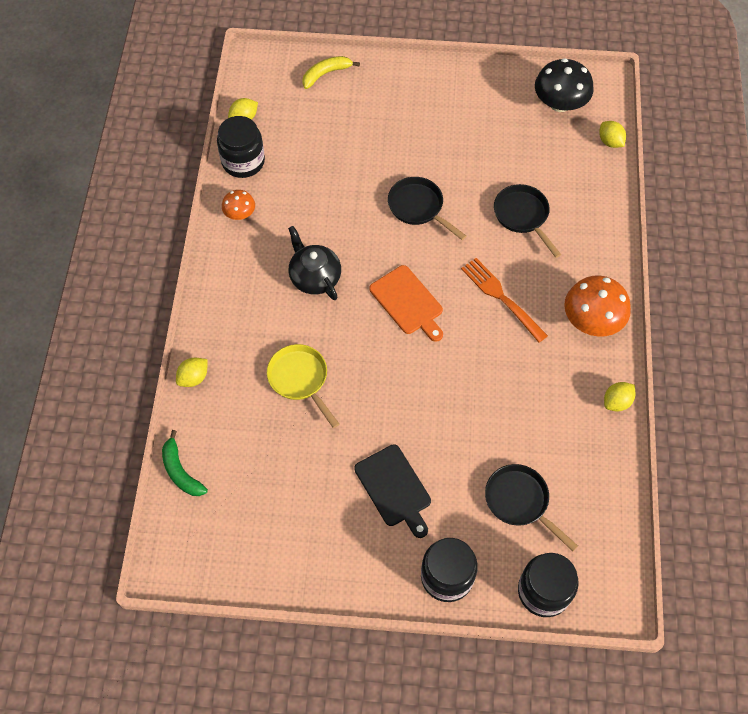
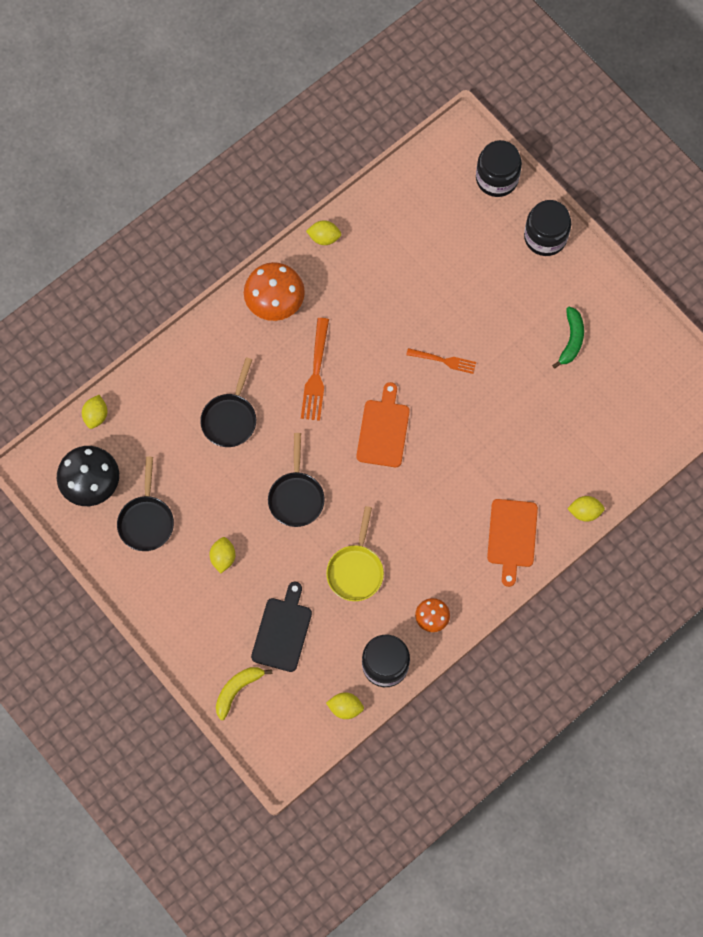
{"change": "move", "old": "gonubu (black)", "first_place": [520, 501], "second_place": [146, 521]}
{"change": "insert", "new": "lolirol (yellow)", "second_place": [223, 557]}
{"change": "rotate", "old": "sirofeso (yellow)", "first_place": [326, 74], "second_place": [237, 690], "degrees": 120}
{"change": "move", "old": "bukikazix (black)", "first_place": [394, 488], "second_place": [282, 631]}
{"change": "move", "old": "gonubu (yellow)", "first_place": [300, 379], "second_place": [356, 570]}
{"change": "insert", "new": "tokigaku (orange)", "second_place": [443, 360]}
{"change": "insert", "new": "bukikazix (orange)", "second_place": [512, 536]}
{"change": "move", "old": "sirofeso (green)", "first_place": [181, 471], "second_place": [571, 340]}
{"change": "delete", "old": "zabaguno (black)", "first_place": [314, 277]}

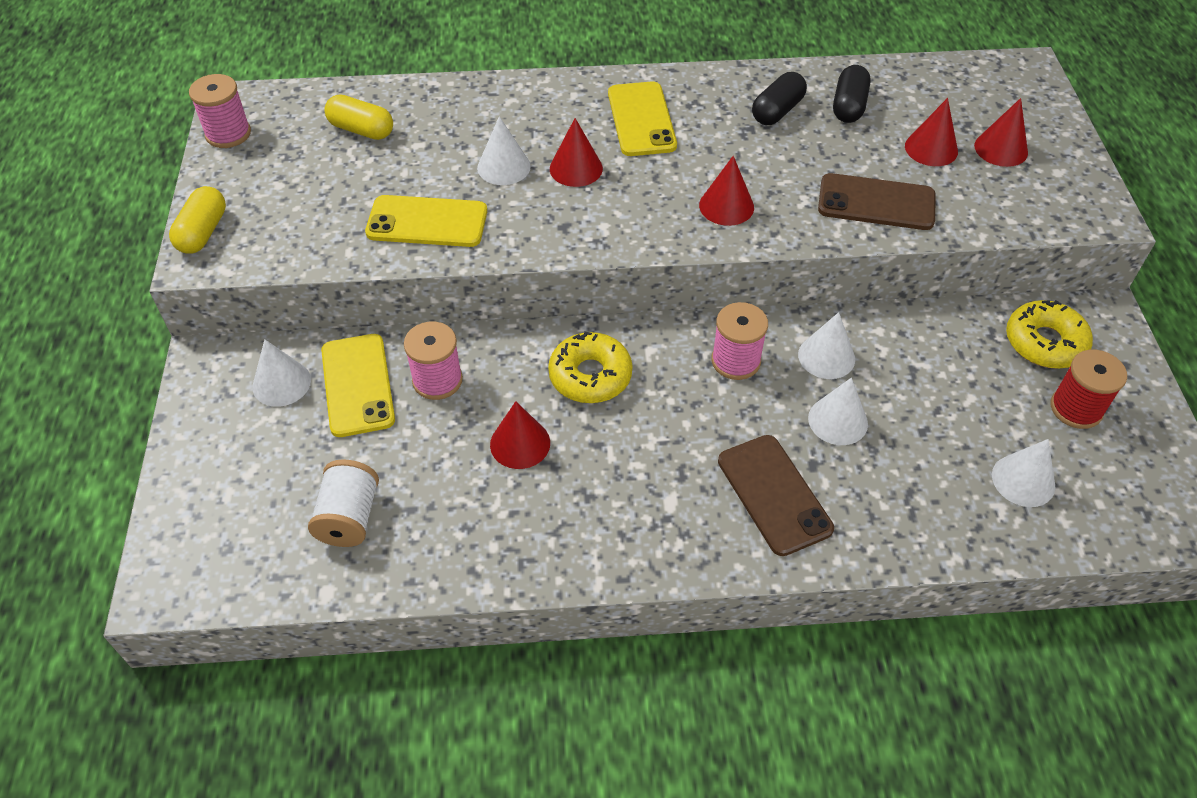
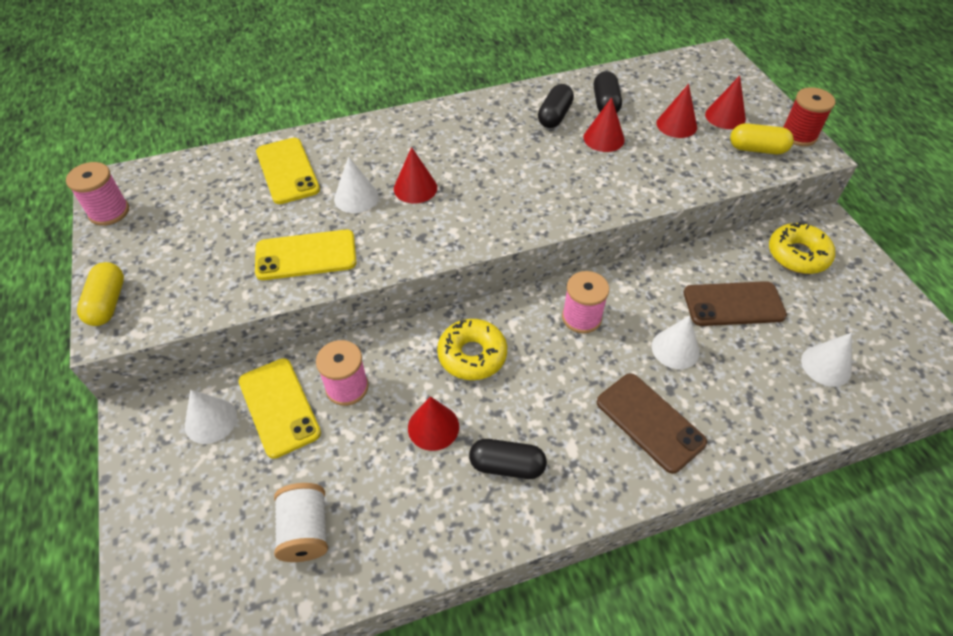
{"change": "move", "old": "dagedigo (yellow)", "first_place": [641, 119], "second_place": [287, 171]}
{"change": "insert", "new": "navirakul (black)", "second_place": [507, 465]}
{"change": "move", "old": "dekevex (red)", "first_place": [726, 206], "second_place": [603, 138]}
{"change": "move", "old": "dagedigo (brown)", "first_place": [876, 202], "second_place": [733, 304]}
{"change": "move", "old": "navirakul (yellow)", "first_place": [361, 130], "second_place": [757, 149]}
{"change": "move", "old": "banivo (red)", "first_place": [1076, 408], "second_place": [798, 135]}
{"change": "delete", "old": "dekevex (white)", "first_place": [826, 356]}

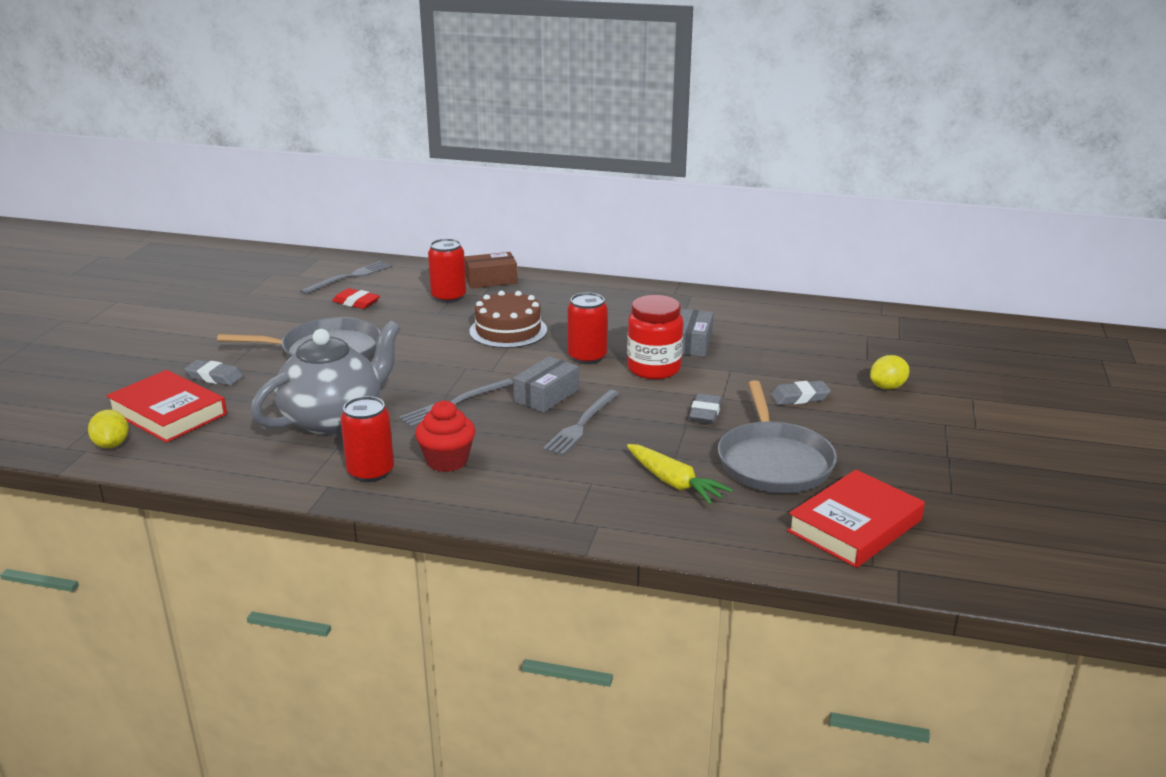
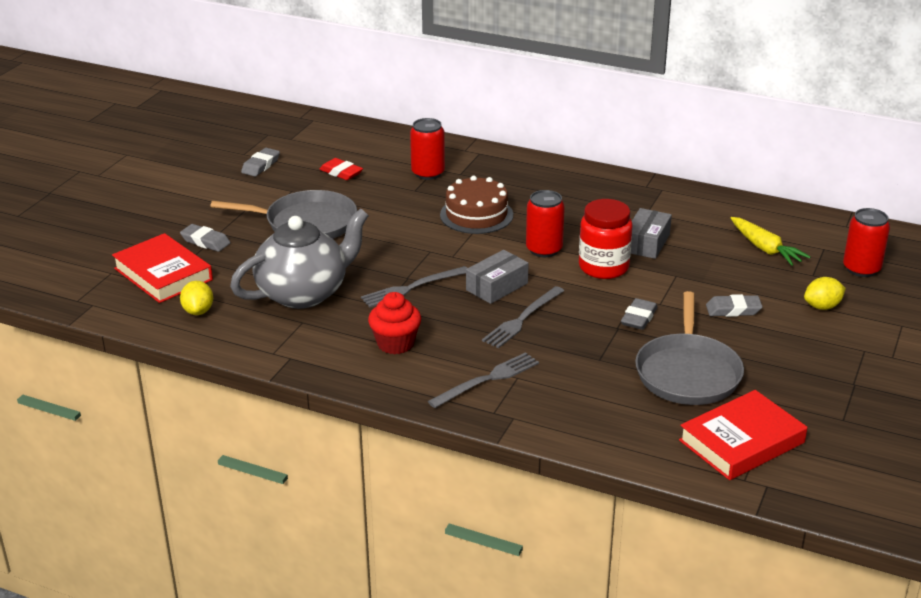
{"change": "move", "old": "lolirol (yellow)", "first_place": [112, 444], "second_place": [198, 311]}
{"change": "insert", "new": "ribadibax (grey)", "second_place": [261, 165]}
{"change": "move", "old": "tokigaku (grey)", "first_place": [349, 277], "second_place": [487, 380]}
{"change": "move", "old": "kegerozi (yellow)", "first_place": [674, 483], "second_place": [765, 248]}
{"change": "move", "old": "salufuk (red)", "first_place": [370, 472], "second_place": [861, 269]}
{"change": "delete", "old": "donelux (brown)", "first_place": [491, 280]}

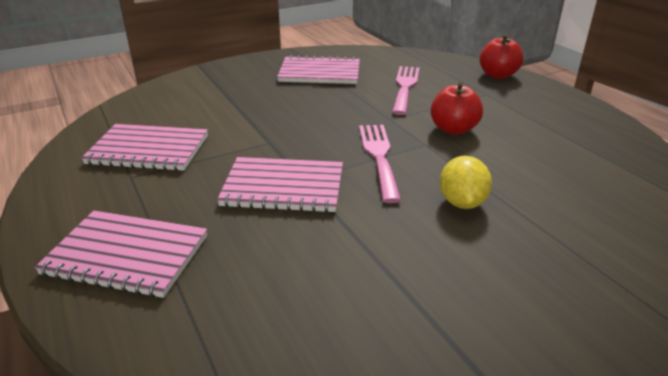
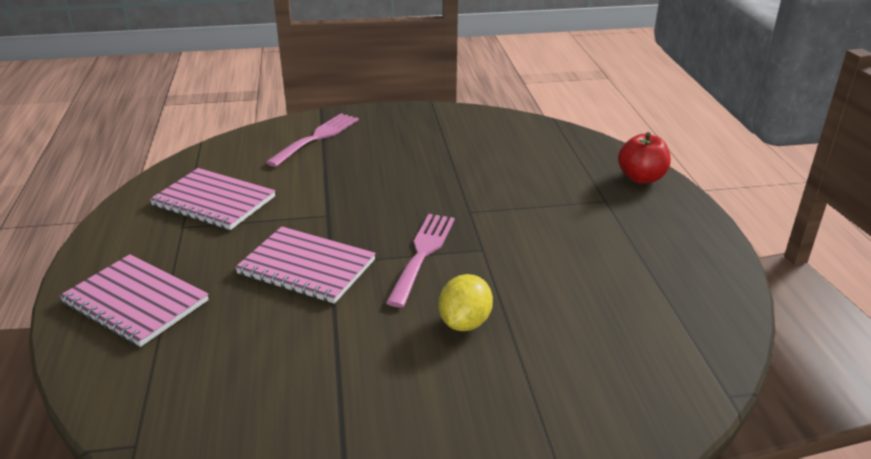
{"change": "move", "old": "tokigaku (pink)", "first_place": [405, 87], "second_place": [317, 138]}
{"change": "delete", "old": "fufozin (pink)", "first_place": [320, 73]}
{"change": "delete", "old": "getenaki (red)", "first_place": [453, 129]}

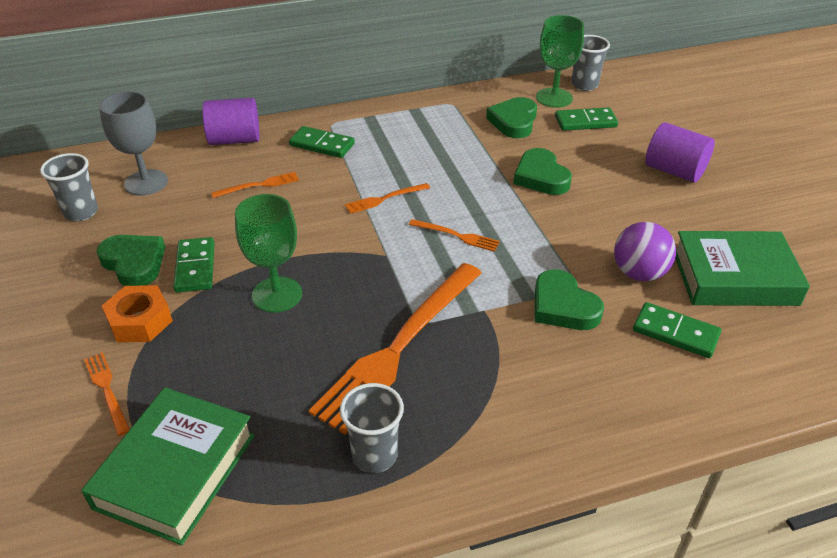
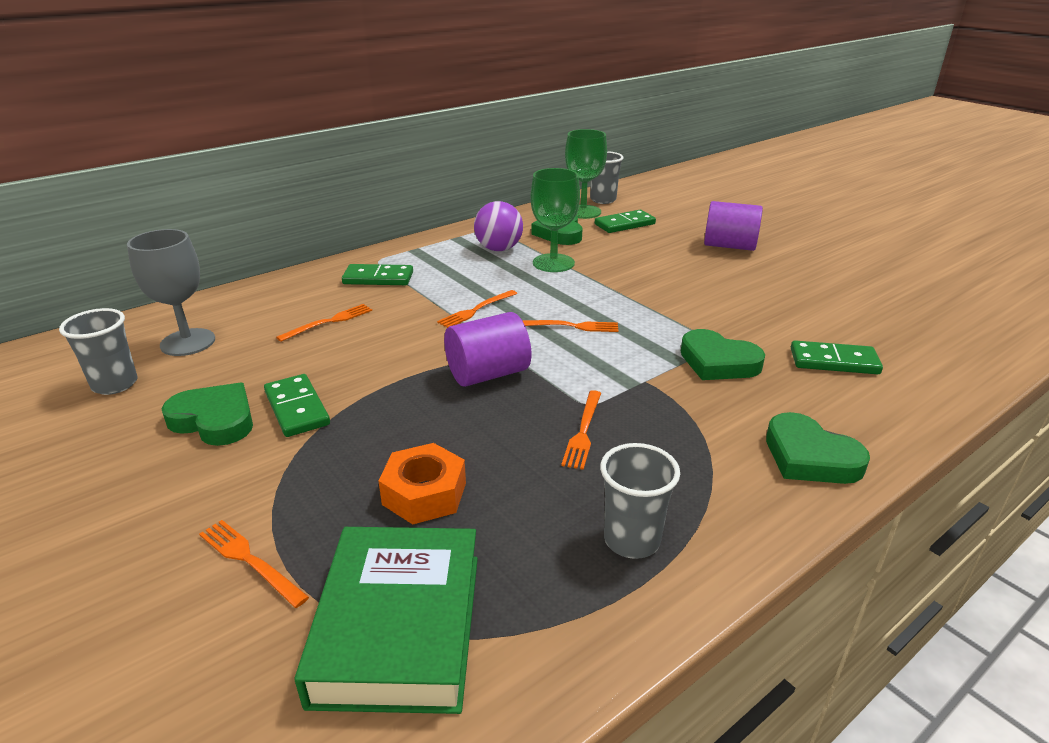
{"change": "move", "old": "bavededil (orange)", "first_place": [140, 321], "second_place": [424, 493]}
{"change": "move", "old": "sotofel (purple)", "first_place": [235, 140], "second_place": [488, 374]}
{"change": "move", "old": "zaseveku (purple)", "first_place": [639, 273], "second_place": [499, 249]}
{"change": "move", "old": "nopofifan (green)", "first_place": [277, 294], "second_place": [553, 263]}
{"change": "resize", "old": "tokigaku (orange)", "first_place": [399, 347], "second_place": [583, 431], "factor": 0.43}
{"change": "move", "old": "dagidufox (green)", "first_place": [541, 177], "second_place": [809, 457]}
{"change": "delete", "old": "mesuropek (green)", "first_place": [734, 277]}

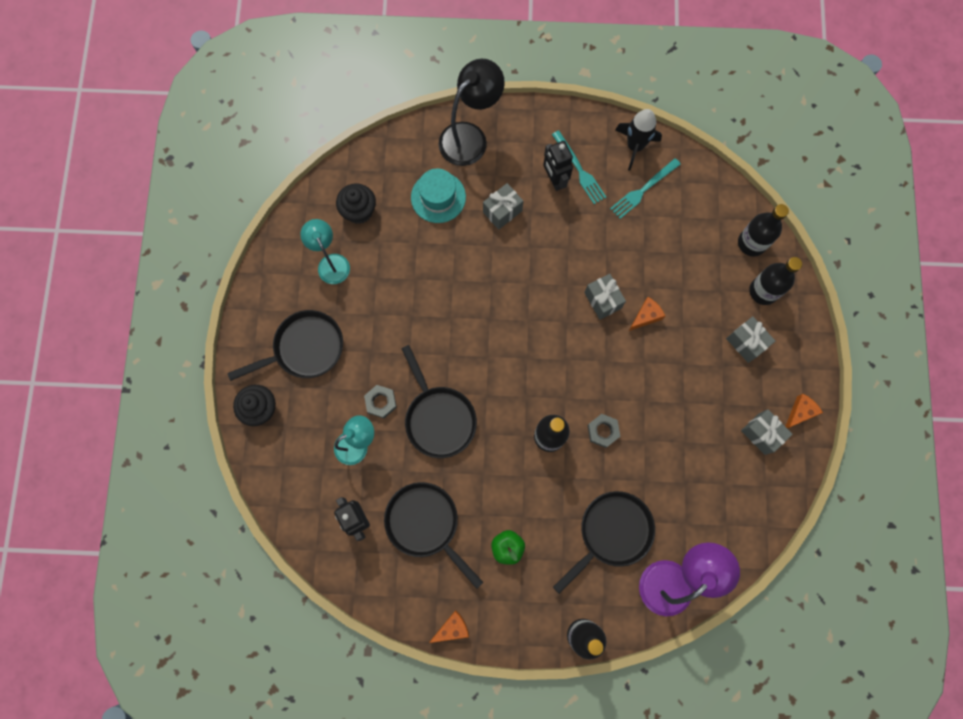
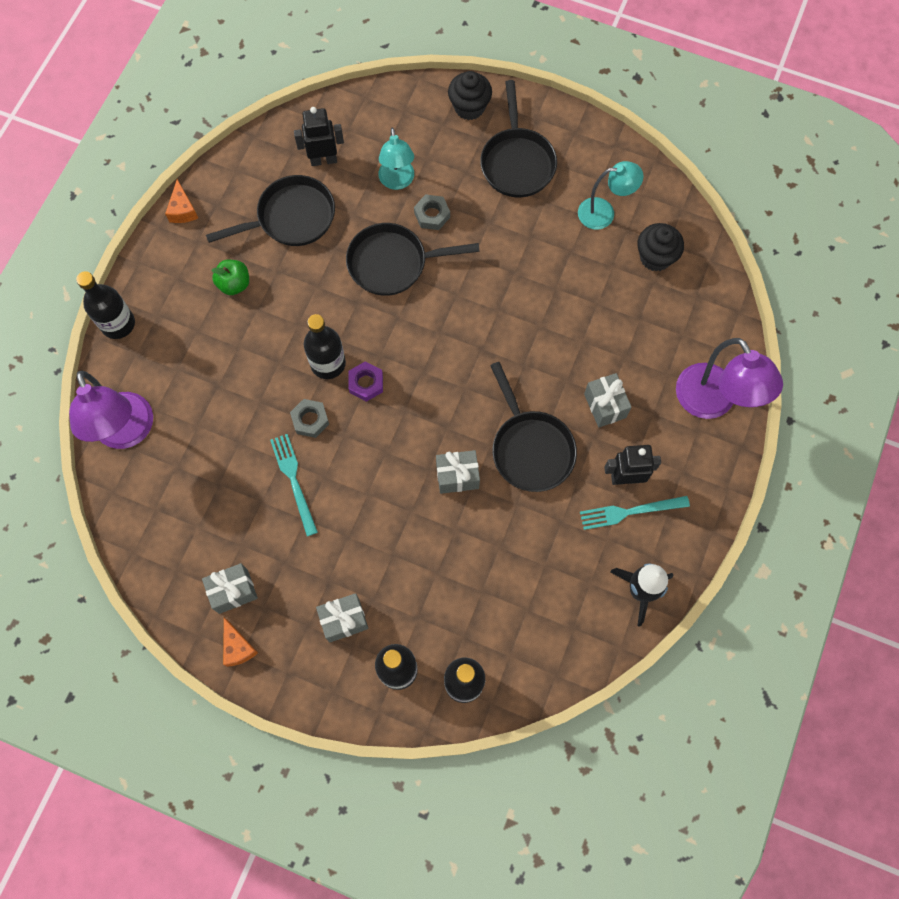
{"change": "move", "old": "tokigaku (turquoise)", "first_place": [643, 189], "second_place": [294, 481]}
{"change": "insert", "new": "bavededil (purple)", "second_place": [366, 383]}
{"change": "move", "old": "gonubu (black)", "first_place": [612, 533], "second_place": [530, 448]}
{"change": "recolor", "old": "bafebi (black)", "new": "bafebi (purple)", "first_place": [470, 136], "second_place": [712, 402]}
{"change": "delete", "old": "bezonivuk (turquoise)", "first_place": [438, 197]}
{"change": "delete", "old": "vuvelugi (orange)", "first_place": [646, 316]}

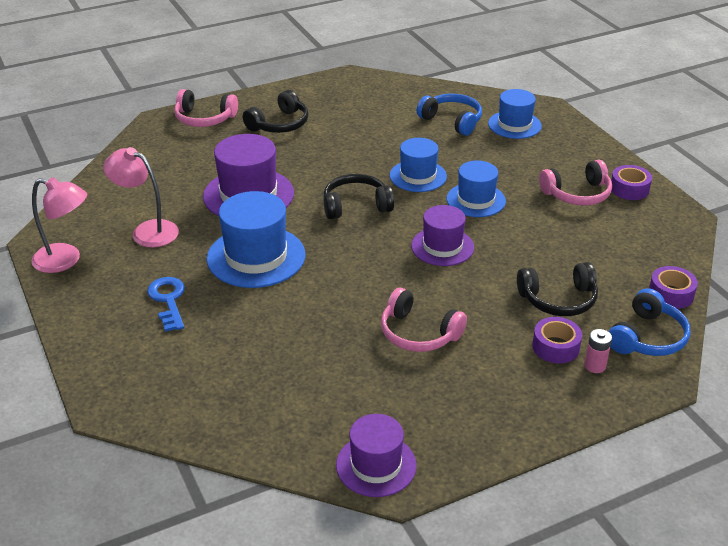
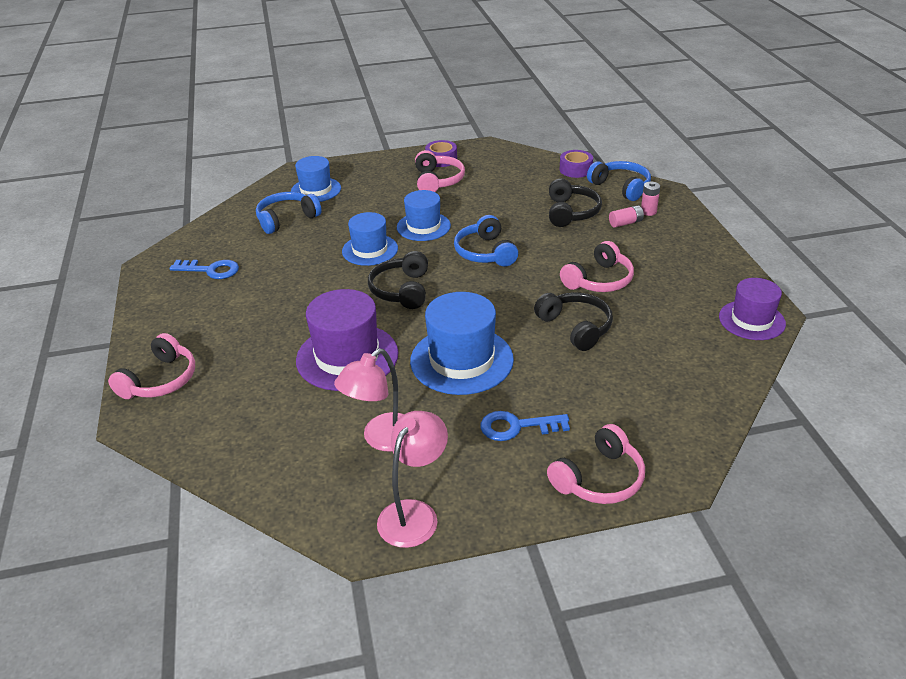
{"change": "insert", "new": "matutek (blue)", "second_place": [210, 270]}
{"change": "replace", "old": "bezonivuk (purple)", "new": "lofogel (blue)", "first_place": [442, 246], "second_place": [485, 252]}
{"change": "move", "old": "lofogel (black)", "first_place": [279, 124], "second_place": [576, 327]}
{"change": "insert", "new": "lofogel (pink)", "second_place": [599, 479]}
{"change": "replace", "old": "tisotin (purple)", "new": "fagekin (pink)", "first_place": [555, 347], "second_place": [625, 223]}

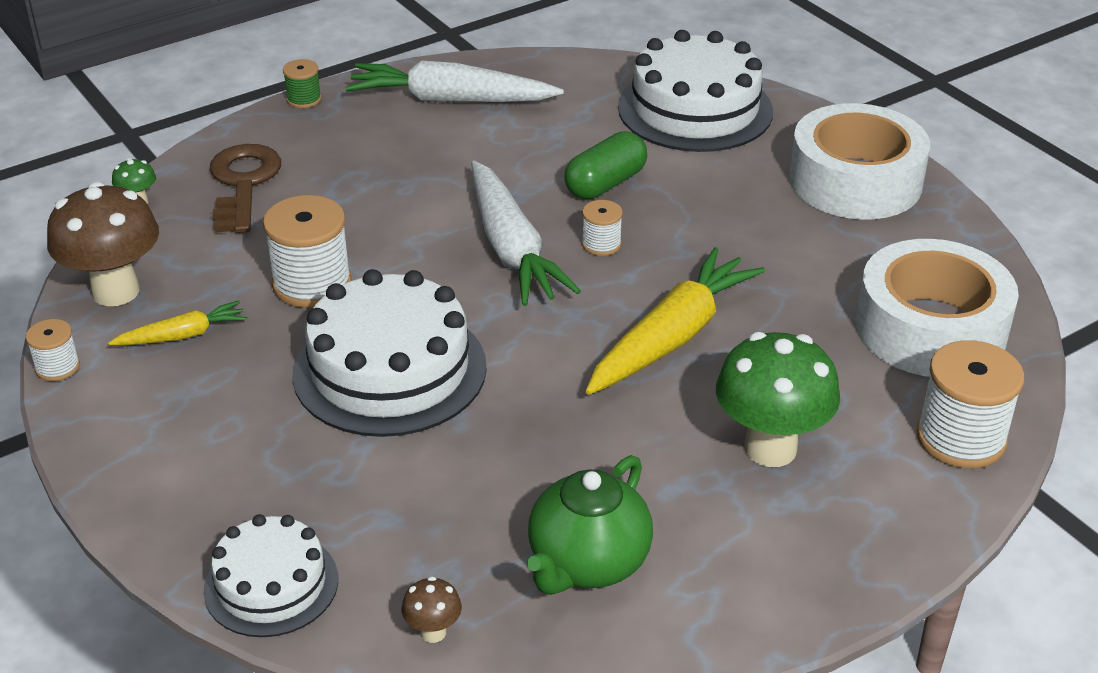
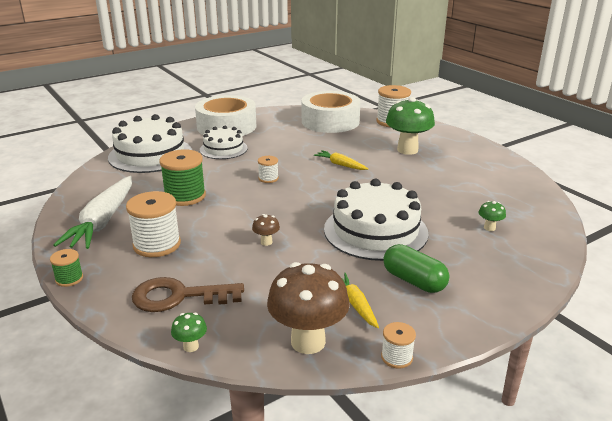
{"change": "move", "old": "banivo (white)", "first_place": [312, 284], "second_place": [157, 244]}
{"change": "insert", "new": "banivo (green)", "second_place": [185, 196]}
{"change": "move", "old": "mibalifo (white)", "first_place": [271, 584], "second_place": [223, 149]}
{"change": "move", "old": "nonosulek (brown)", "first_place": [433, 632], "second_place": [266, 242]}
{"change": "resize", "old": "kegerozi (yellow)", "first_place": [672, 337], "second_place": [340, 165], "factor": 0.51}
{"change": "move", "old": "navirakul (green)", "first_place": [605, 184], "second_place": [414, 281]}
{"change": "insert", "new": "nonosulek (green)", "second_place": [489, 228]}
{"change": "delete", "old": "kegerozi (white)", "first_place": [511, 249]}
{"change": "delete", "old": "zabaguno (green)", "first_place": [587, 563]}

